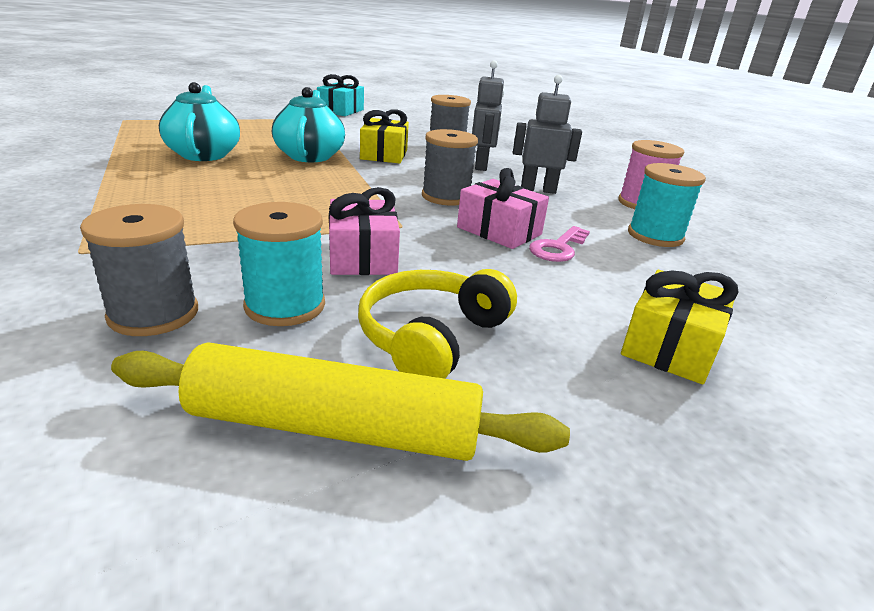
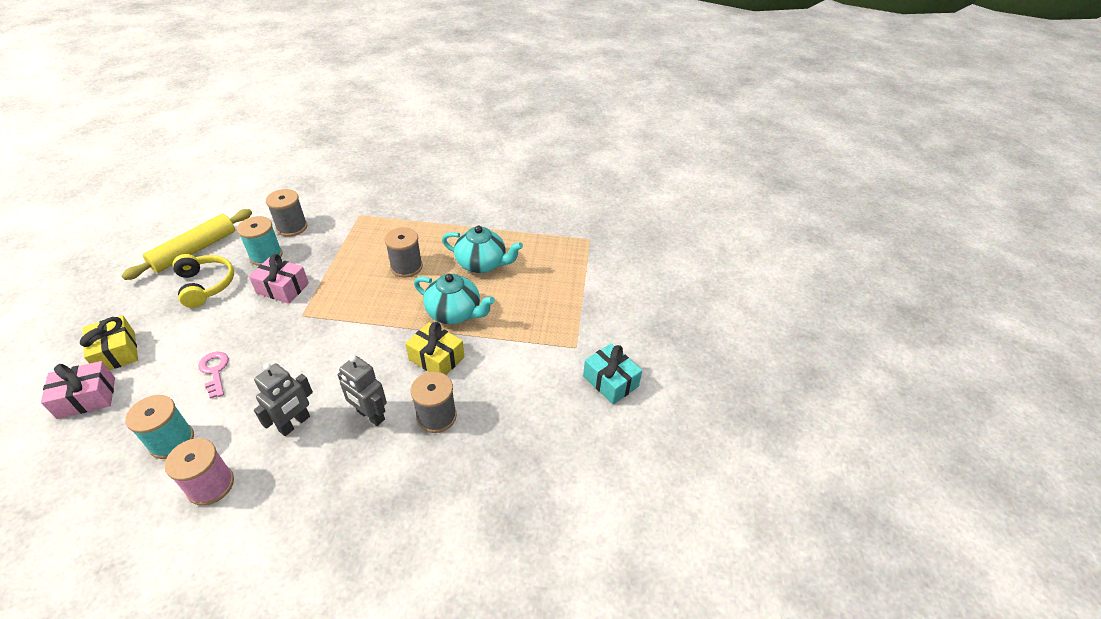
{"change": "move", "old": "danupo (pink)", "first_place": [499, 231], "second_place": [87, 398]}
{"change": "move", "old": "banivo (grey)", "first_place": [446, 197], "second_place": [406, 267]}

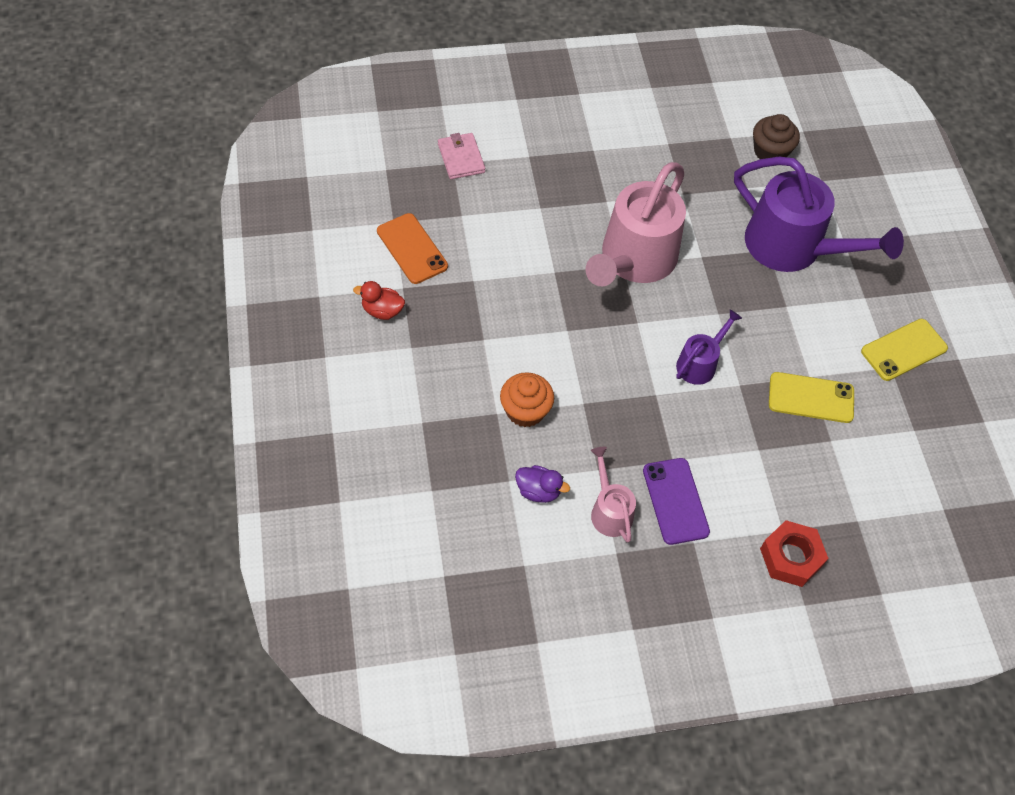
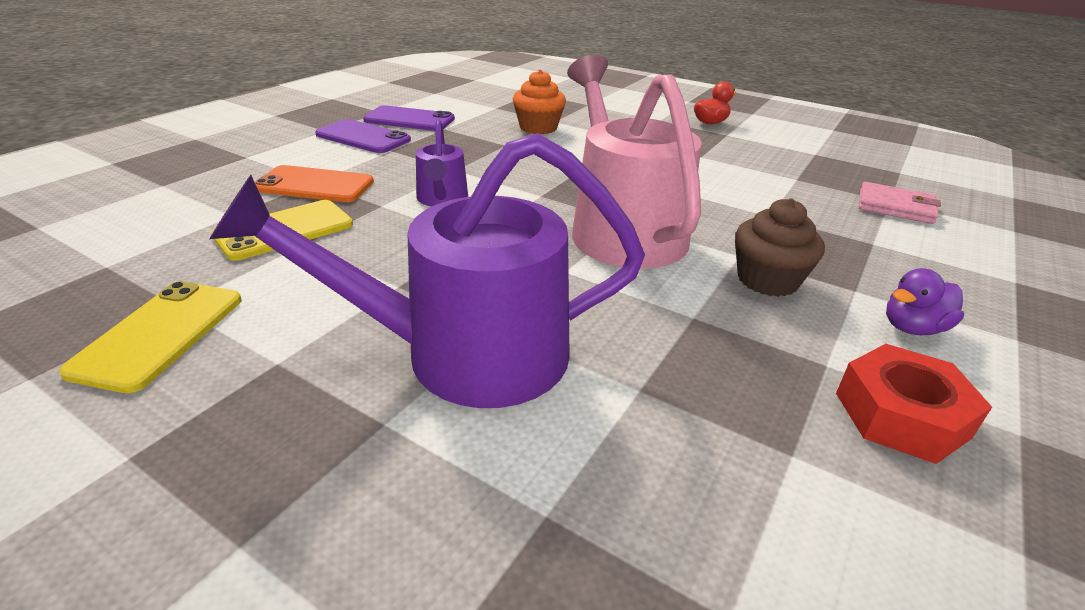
{"change": "move", "old": "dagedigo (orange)", "first_place": [412, 249], "second_place": [314, 185]}
{"change": "replace", "old": "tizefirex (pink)", "new": "dagedigo (purple)", "first_place": [609, 510], "second_place": [409, 120]}
{"change": "move", "old": "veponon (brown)", "first_place": [770, 152], "second_place": [767, 280]}
{"change": "move", "old": "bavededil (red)", "first_place": [791, 557], "second_place": [901, 415]}
{"change": "move", "old": "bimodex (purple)", "first_place": [538, 491], "second_place": [912, 328]}

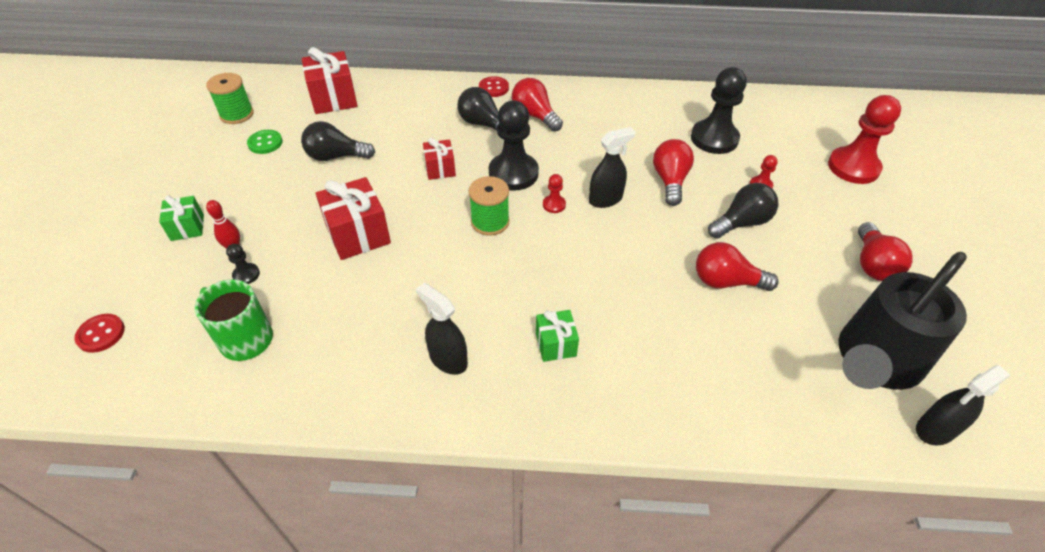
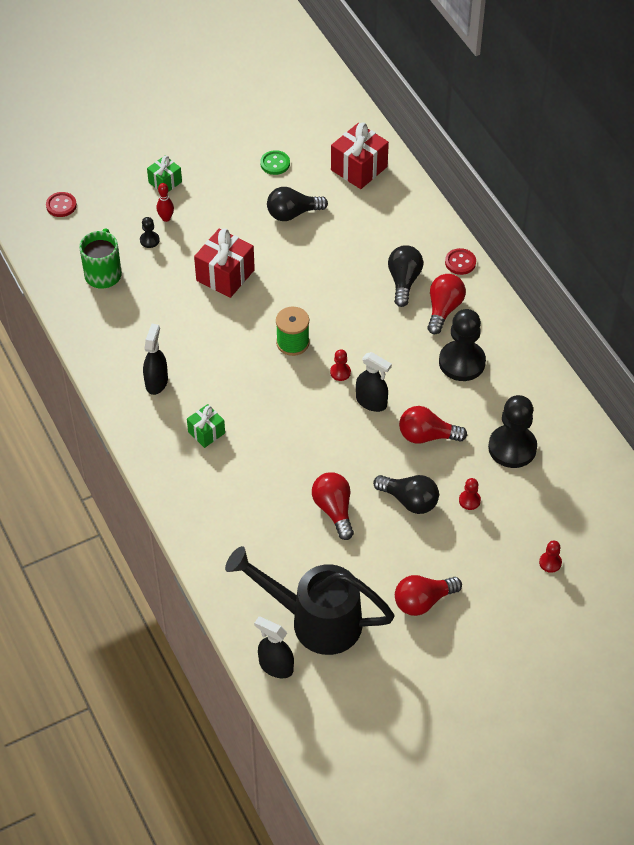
{"change": "rotate", "old": "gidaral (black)", "first_place": [336, 156], "second_place": [293, 213], "degrees": -75}
{"change": "rotate", "old": "gidaral (red)", "first_place": [670, 181], "second_place": [427, 436], "degrees": -150}
{"change": "move", "old": "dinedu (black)", "first_place": [513, 173], "second_place": [462, 362]}
{"change": "resize", "old": "dinedu (red)", "first_place": [853, 167], "second_place": [550, 562], "factor": 0.44}
{"change": "delete", "old": "banivo (green)", "first_place": [237, 114]}
{"change": "delete", "old": "danupo (red)", "first_place": [440, 169]}

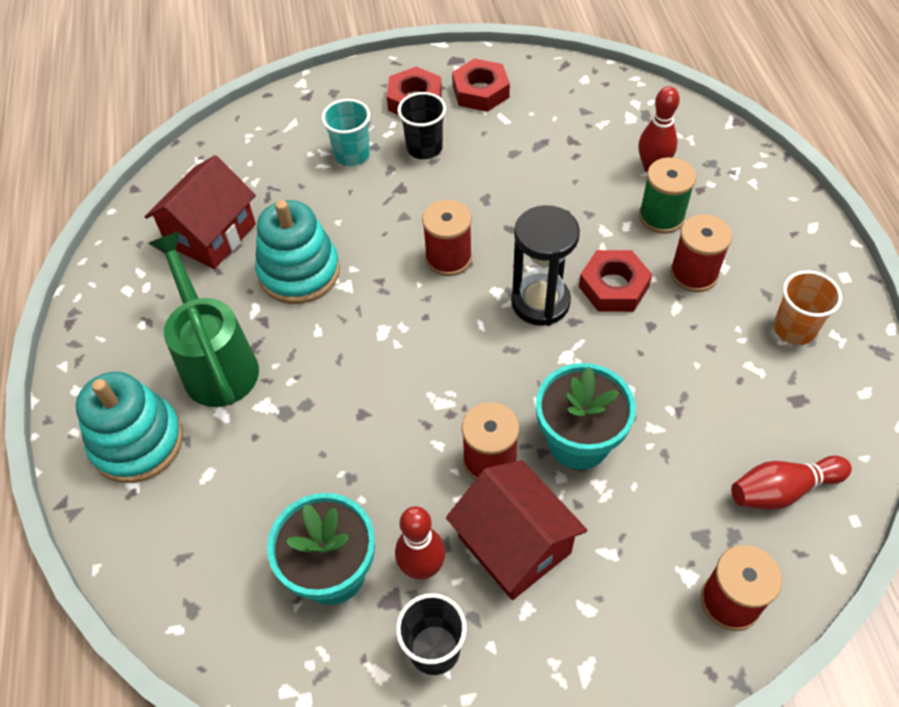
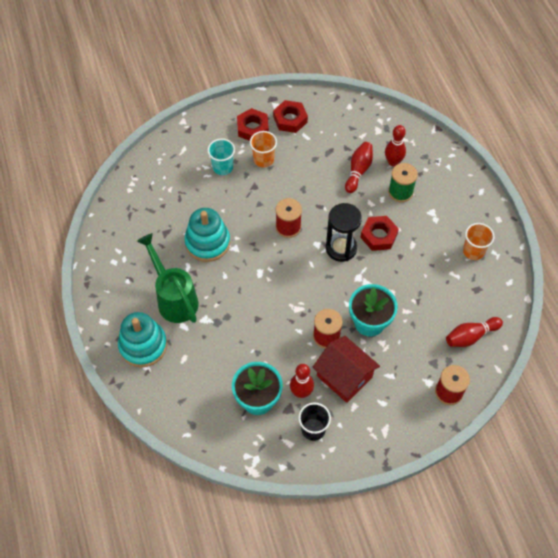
{"change": "recolor", "old": "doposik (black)", "new": "doposik (orange)", "first_place": [424, 148], "second_place": [263, 159]}
{"change": "insert", "new": "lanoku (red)", "second_place": [358, 171]}
{"change": "delete", "old": "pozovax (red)", "first_place": [211, 235]}
{"change": "delete", "old": "banivo (red)", "first_place": [693, 274]}

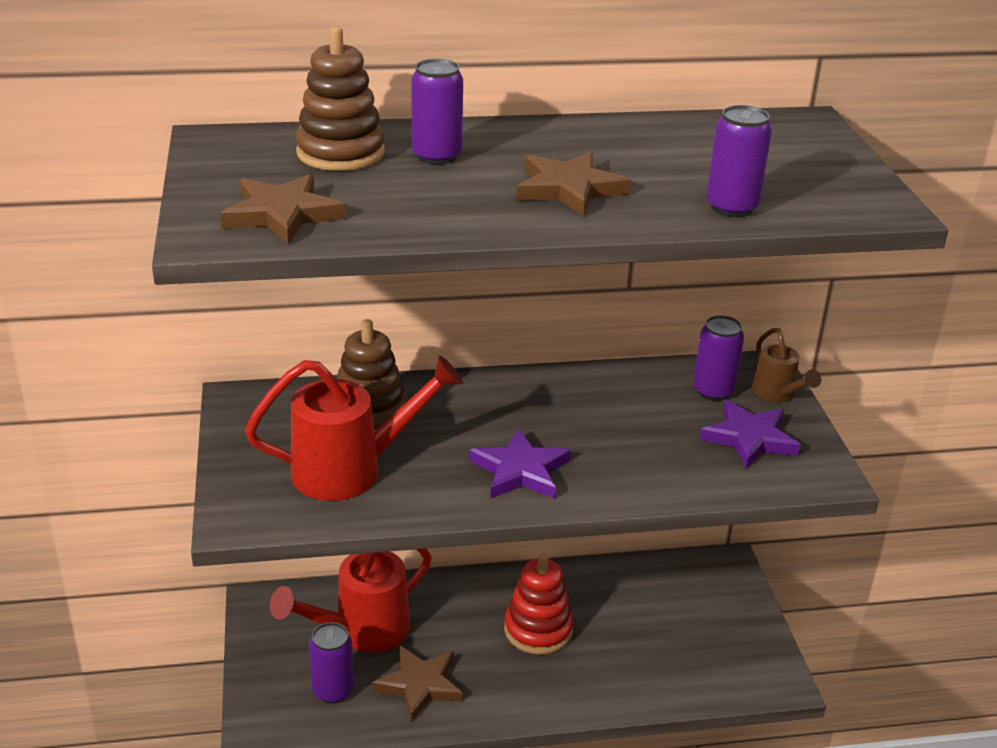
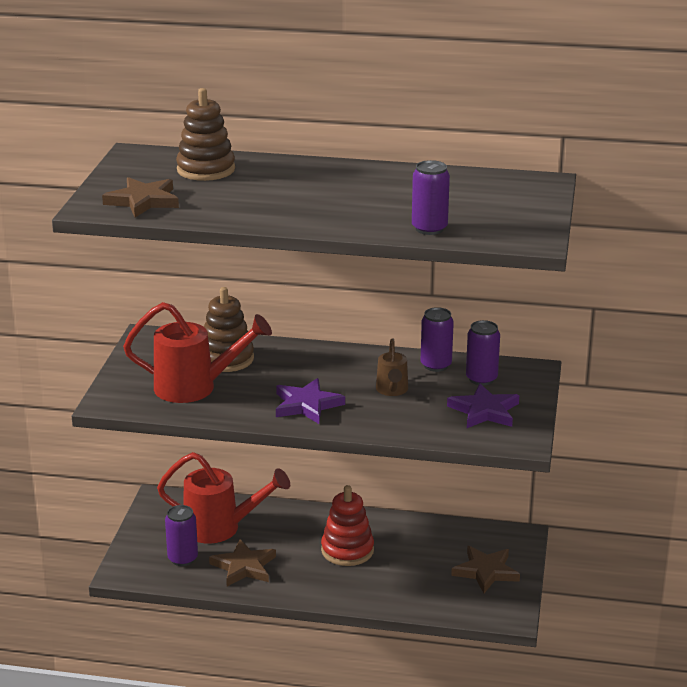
{"change": "rotate", "old": "tizefirex (red)", "first_place": [362, 631], "second_place": [220, 528], "degrees": -150}
{"change": "move", "old": "tizefirex (brown)", "first_place": [777, 394], "second_place": [392, 390]}
{"change": "move", "old": "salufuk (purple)", "first_place": [436, 156], "second_place": [436, 365]}
{"change": "move", "old": "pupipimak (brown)", "first_place": [569, 189], "second_place": [486, 571]}

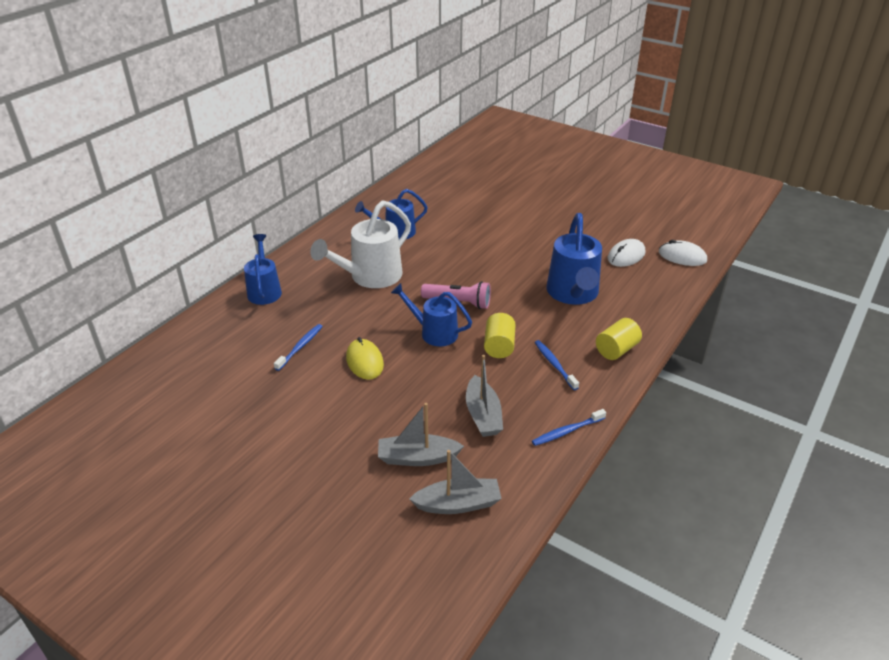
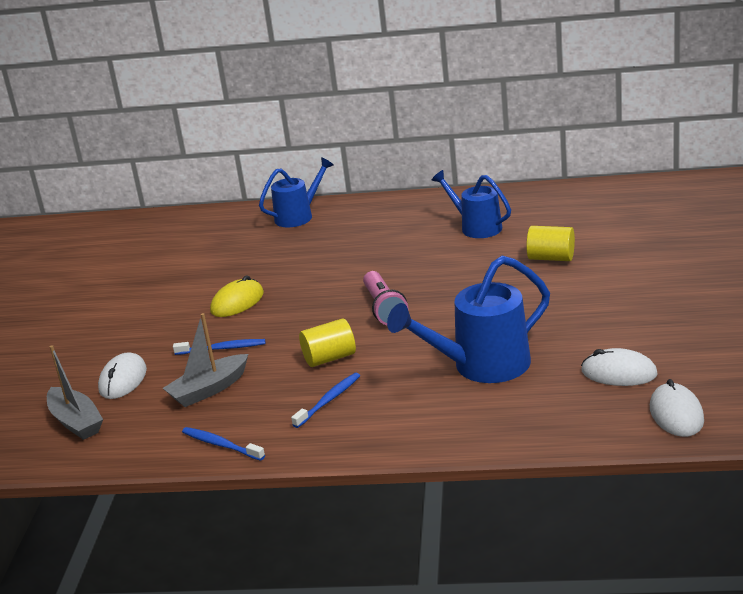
{"change": "replace", "old": "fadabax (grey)", "new": "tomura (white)", "first_place": [417, 458], "second_place": [123, 380]}
{"change": "move", "old": "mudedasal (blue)", "first_place": [300, 347], "second_place": [222, 348]}
{"change": "move", "old": "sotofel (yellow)", "first_place": [616, 350], "second_place": [551, 258]}
{"change": "delete", "old": "tizefirex (white)", "first_place": [369, 277]}
{"change": "delete", "old": "tizefirex (blue)", "first_place": [433, 332]}

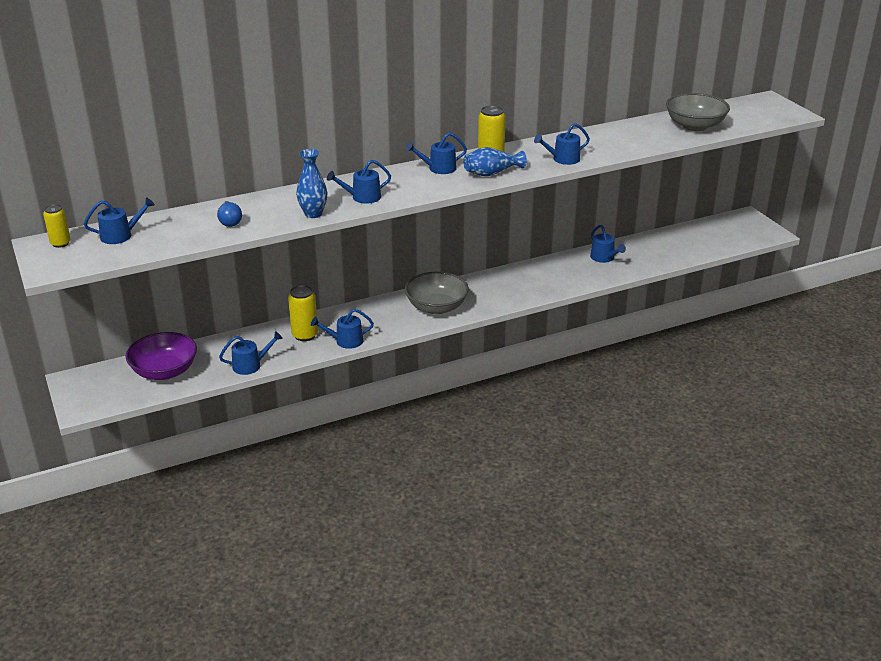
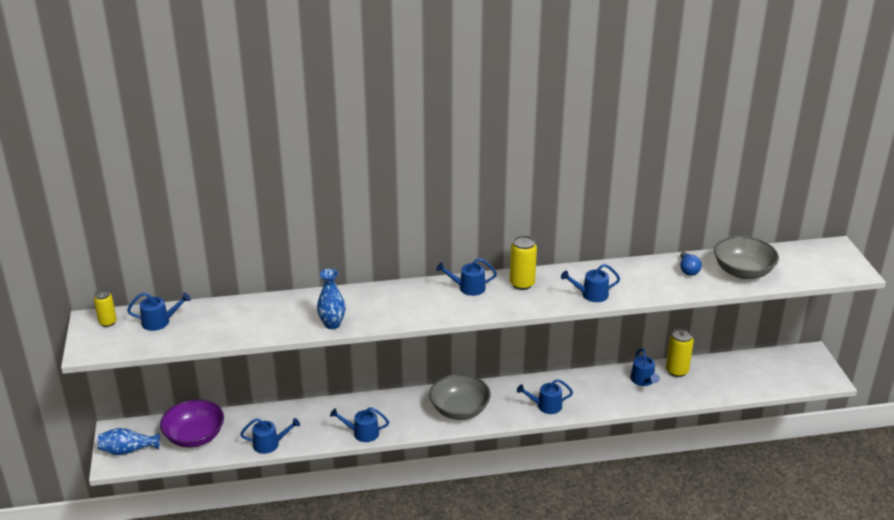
{"change": "move", "old": "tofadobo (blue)", "first_place": [491, 173], "second_place": [128, 450]}
{"change": "move", "old": "tizefirex (blue)", "first_place": [362, 197], "second_place": [546, 406]}
{"change": "move", "old": "salufuk (yellow)", "first_place": [305, 335], "second_place": [677, 371]}
{"change": "move", "old": "gidaral (blue)", "first_place": [230, 221], "second_place": [688, 269]}

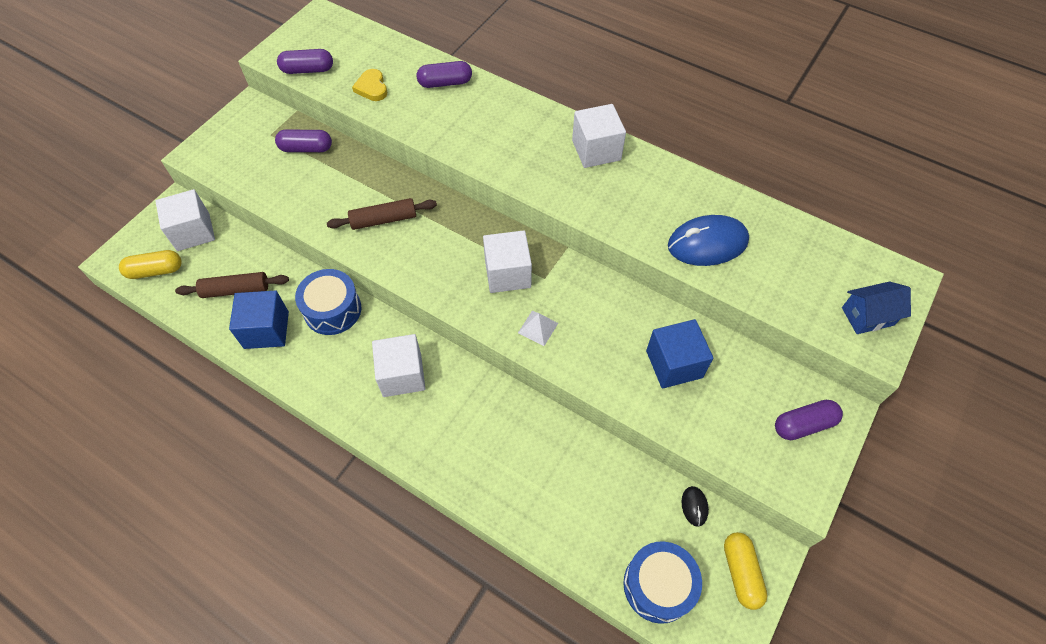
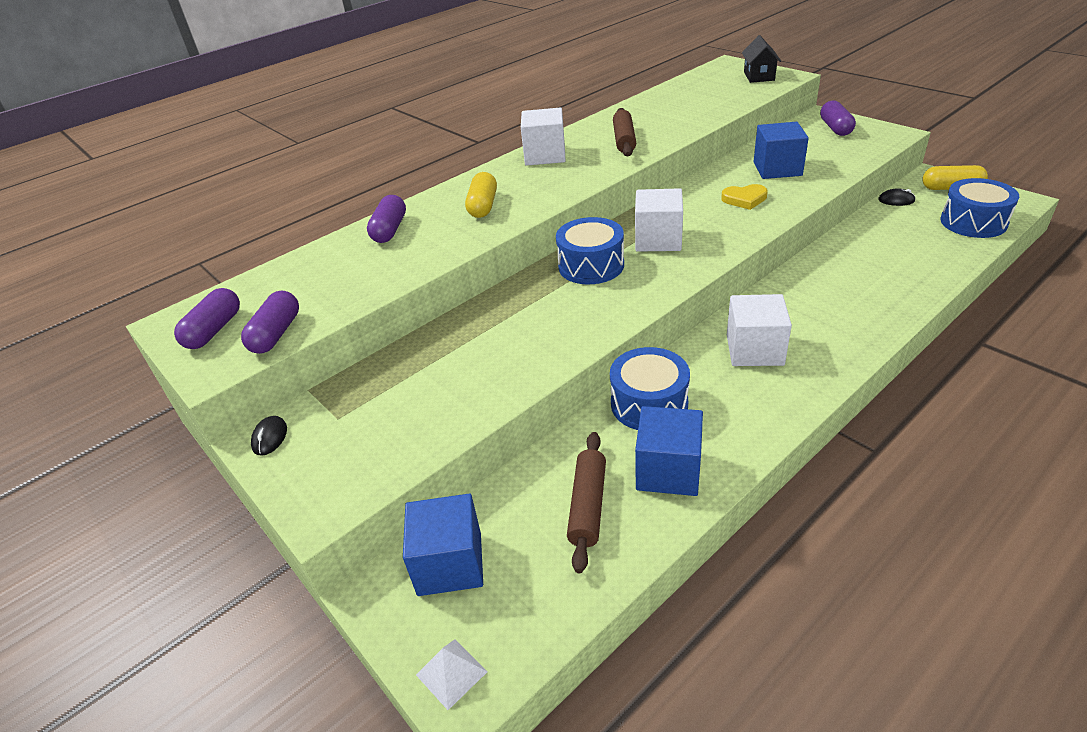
{"change": "move", "old": "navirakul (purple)", "first_place": [306, 148], "second_place": [214, 330]}
{"change": "insert", "new": "tomura (black)", "second_place": [270, 437]}
{"change": "recolor", "old": "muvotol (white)", "new": "muvotol (blue)", "first_place": [193, 232], "second_place": [450, 563]}
{"change": "move", "old": "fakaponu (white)", "first_place": [538, 328], "second_place": [451, 673]}
{"change": "move", "old": "navirakul (yellow)", "first_place": [155, 271], "second_place": [483, 206]}
{"change": "insert", "new": "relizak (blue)", "second_place": [591, 265]}
{"change": "move", "old": "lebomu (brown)", "first_place": [383, 220], "second_place": [624, 140]}
{"change": "move", "old": "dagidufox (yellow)", "first_place": [372, 88], "second_place": [744, 199]}
{"change": "recolor", "old": "pozovax (blue)", "new": "pozovax (black)", "first_place": [867, 316], "second_place": [759, 76]}
{"change": "delete", "old": "tomura (blue)", "first_place": [707, 243]}

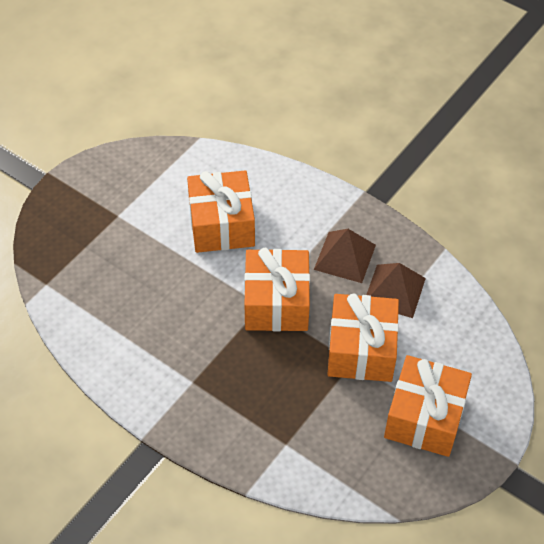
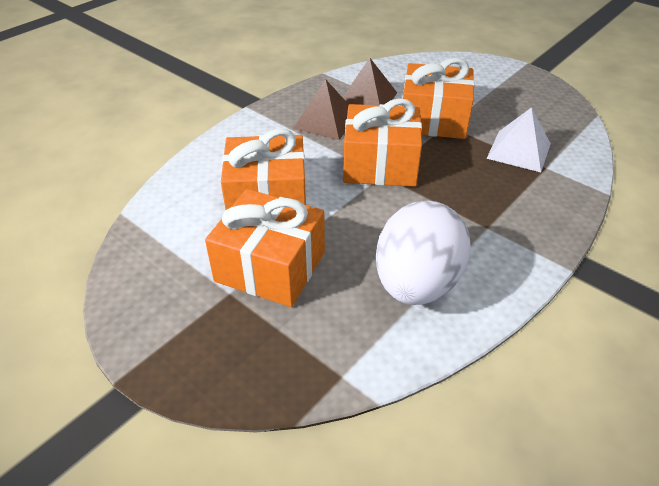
{"change": "move", "old": "danupo (orange)", "first_place": [424, 417], "second_place": [270, 267]}
{"change": "insert", "new": "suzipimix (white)", "second_place": [416, 283]}
{"change": "insert", "new": "fakaponu (white)", "second_place": [519, 151]}

